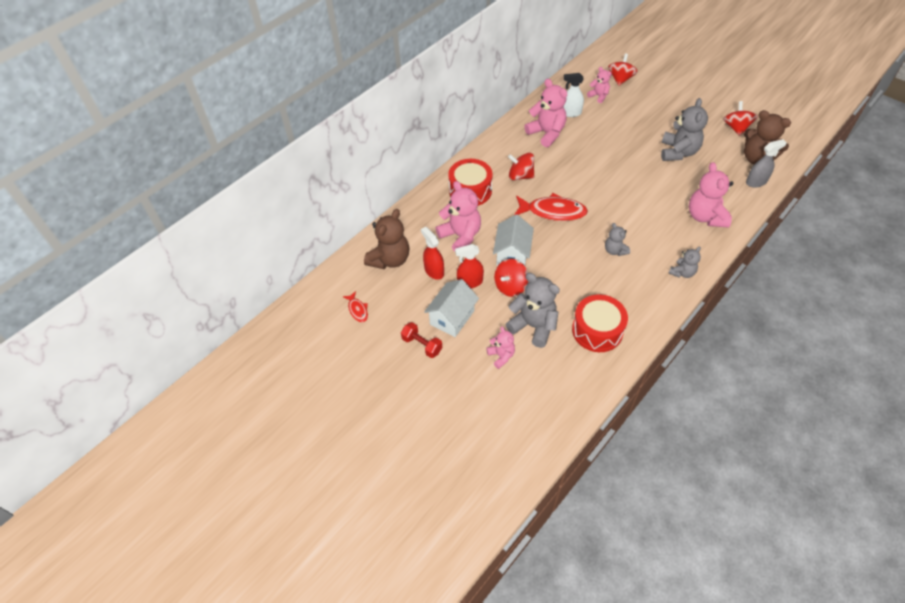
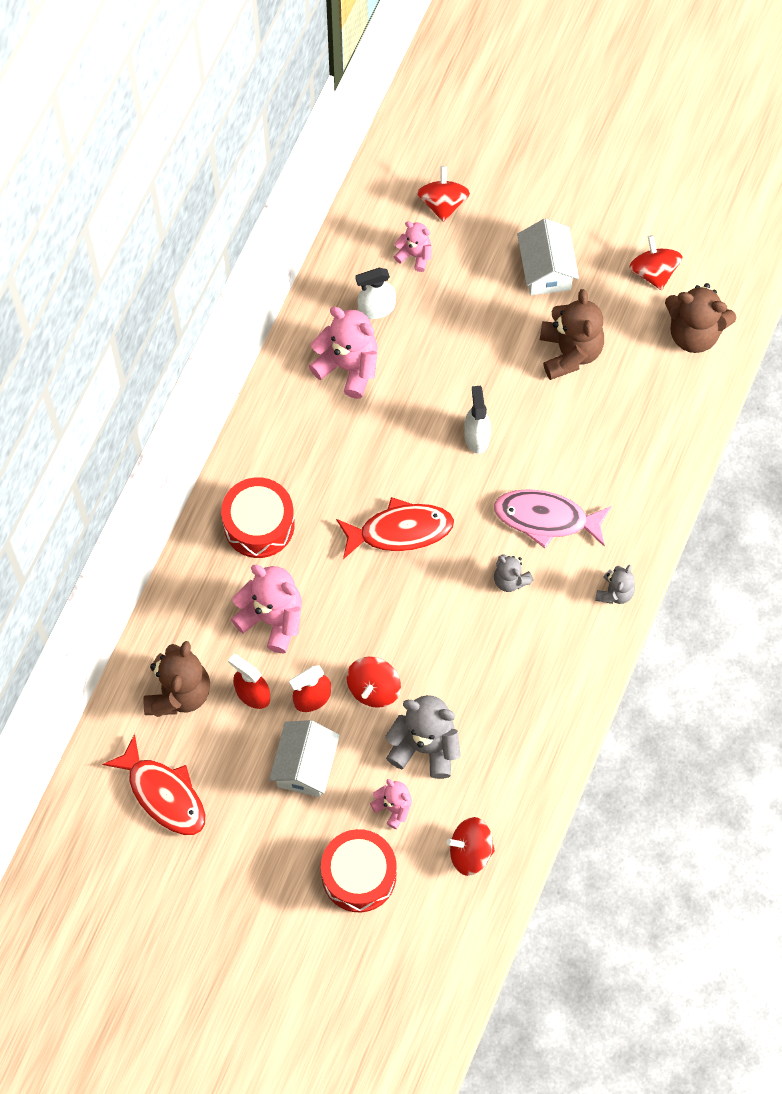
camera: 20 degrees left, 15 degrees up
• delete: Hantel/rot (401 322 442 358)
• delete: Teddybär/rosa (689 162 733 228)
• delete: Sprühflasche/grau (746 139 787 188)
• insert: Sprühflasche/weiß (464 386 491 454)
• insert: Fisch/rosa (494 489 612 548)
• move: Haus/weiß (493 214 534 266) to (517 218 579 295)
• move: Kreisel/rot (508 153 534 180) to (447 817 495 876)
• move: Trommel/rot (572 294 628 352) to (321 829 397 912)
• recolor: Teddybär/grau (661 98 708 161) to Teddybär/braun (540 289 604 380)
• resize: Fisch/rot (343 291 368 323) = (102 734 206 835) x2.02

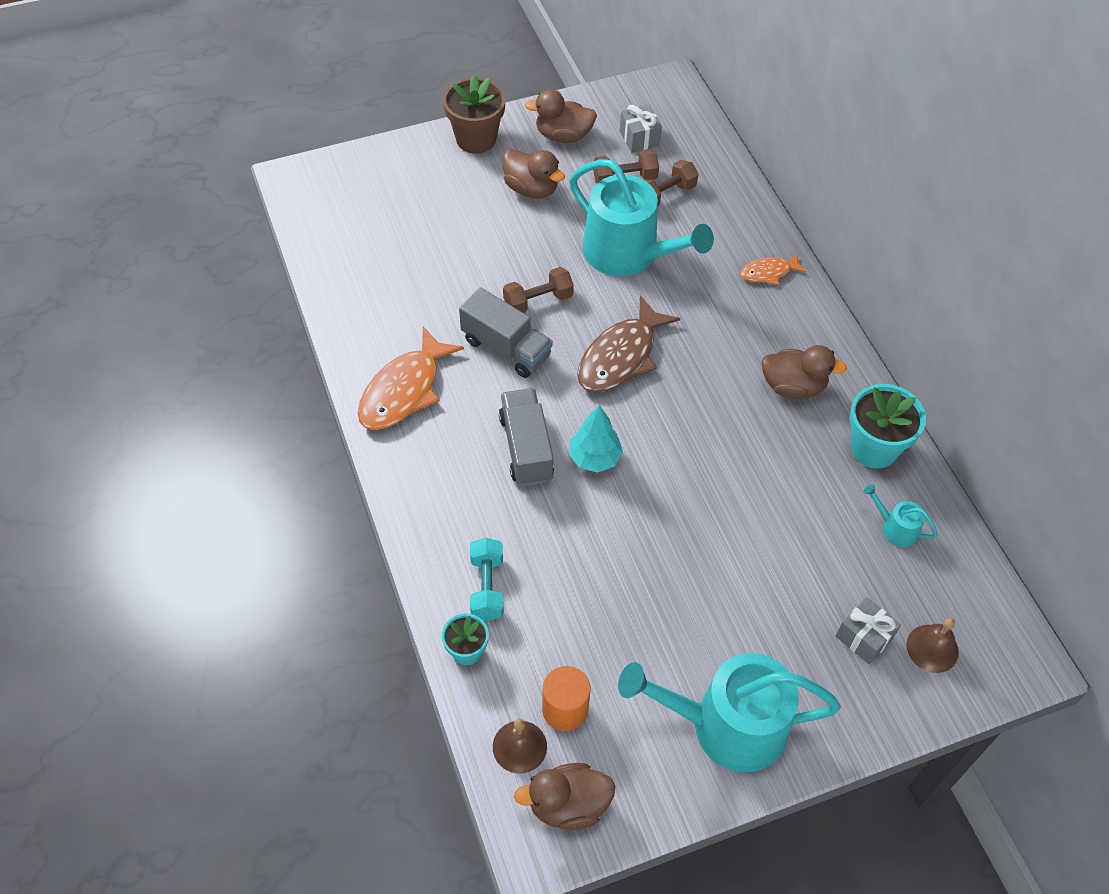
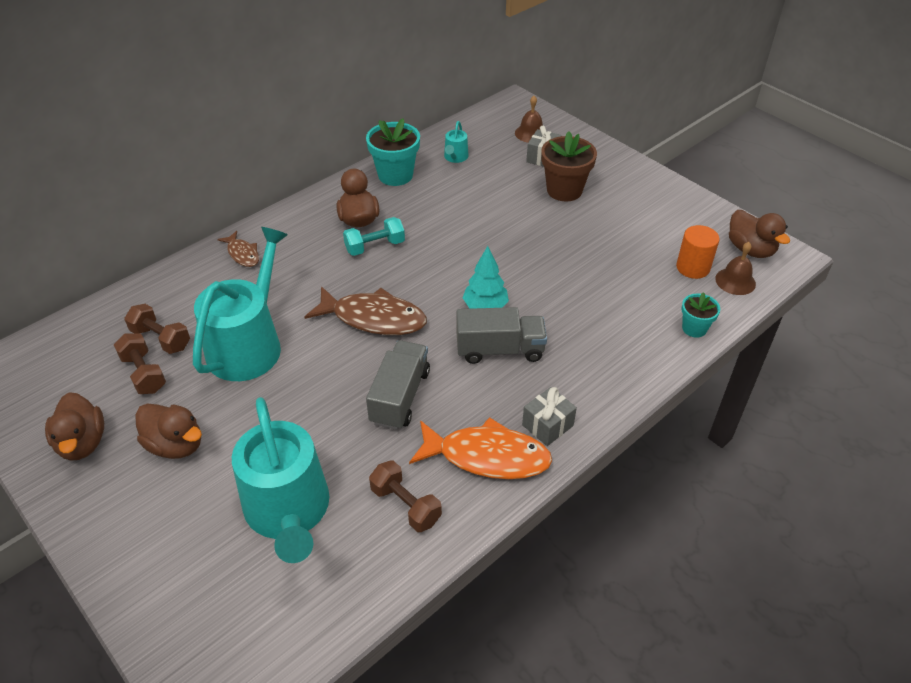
camera: 110 degrees left, 10 degrees down
• move: Blumentopf/braun (443 74 506 154) to (542 131 597 202)
• move: Hantel/türkis (470 538 504 621) to (343 217 405 256)
• move: Hantel/braun (503 267 574 313) to (369 460 442 532)
• move: Gießkanne/türkis (618 653 841 773) to (232 397 329 563)
• move: Geschenk/grau (620 105 662 153) to (522 387 577 446)
• recolor: Fisch/orange (740 253 807 285) to Fisch/braun (217 231 259 267)
• rotate: Lastwagen/grau (499 388 554 486) = (457 307 547 364) 150 degrees counterclockwise
• rotate: Ente/braun (502 149 565 199) = (135 404 202 459) 105 degrees clockwise

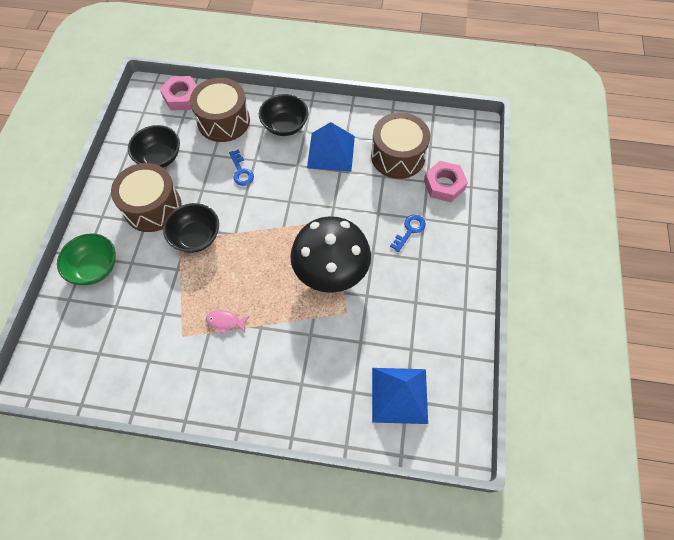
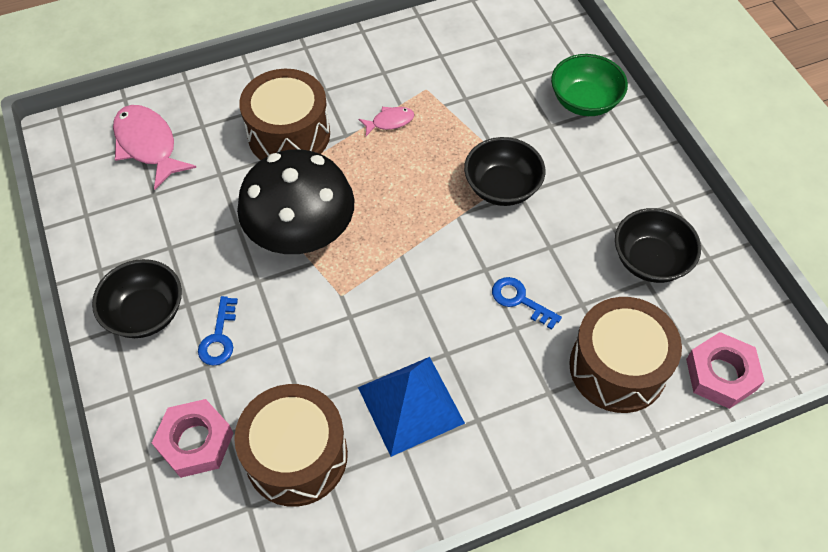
camera: 150 degrees right, 5 degrees down
• move: Trommel/braun (111 163 182 232) to (239 69 330 160)
• move: Schüssel/schwarz (259 94 309 136) to (92 259 182 338)
• replace: Pyramide/blau (372 368 428 424) to Fisch/rosa (113 105 196 190)

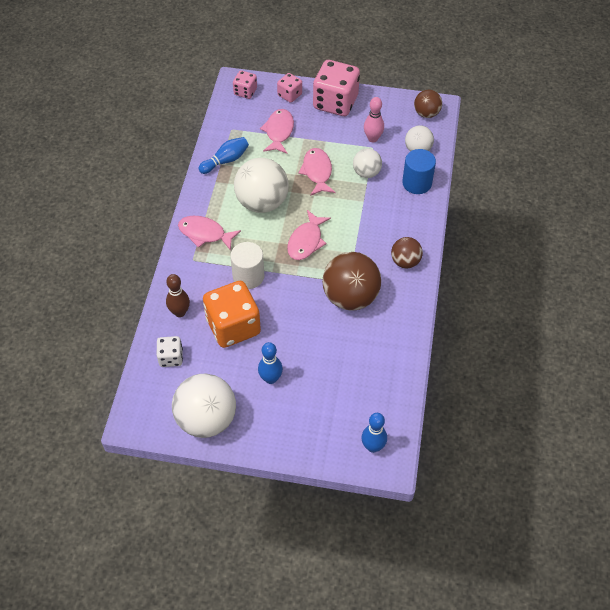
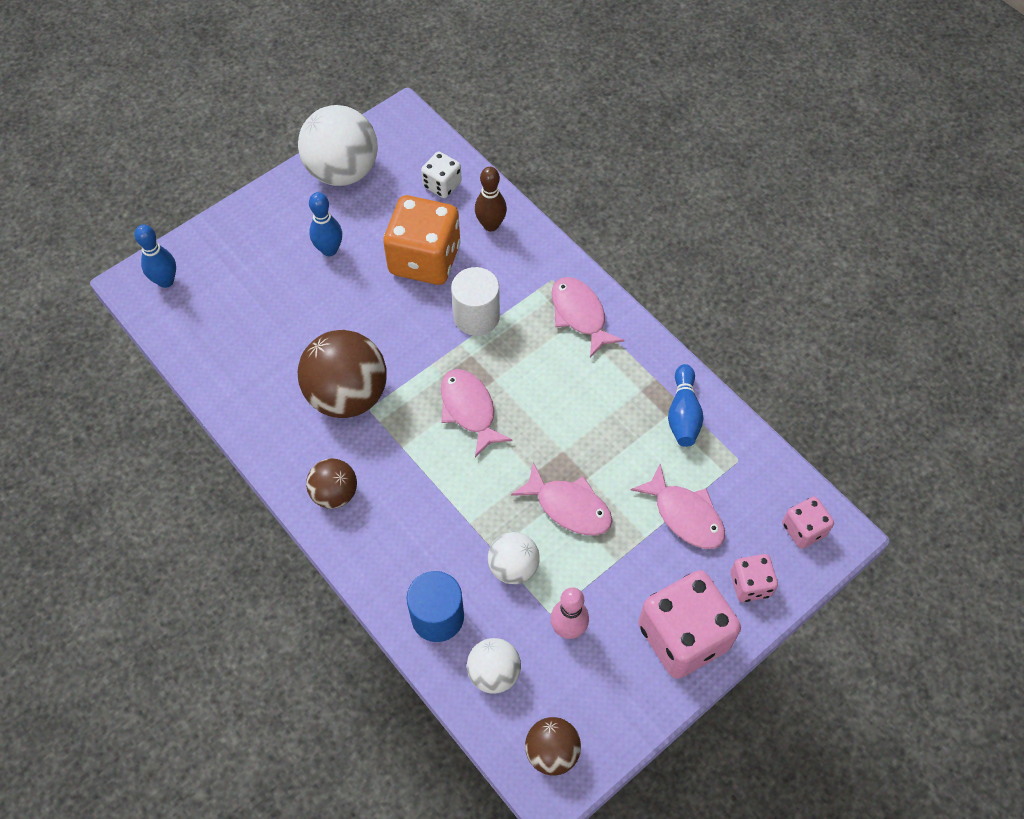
camera: 130 degrees right, 5 degrees up
• delete: Ball/weiß (234 158 289 213)
• rotate: Fisch/rosa (178 216 241 251) = (552 277 625 358) 90 degrees counterclockwise

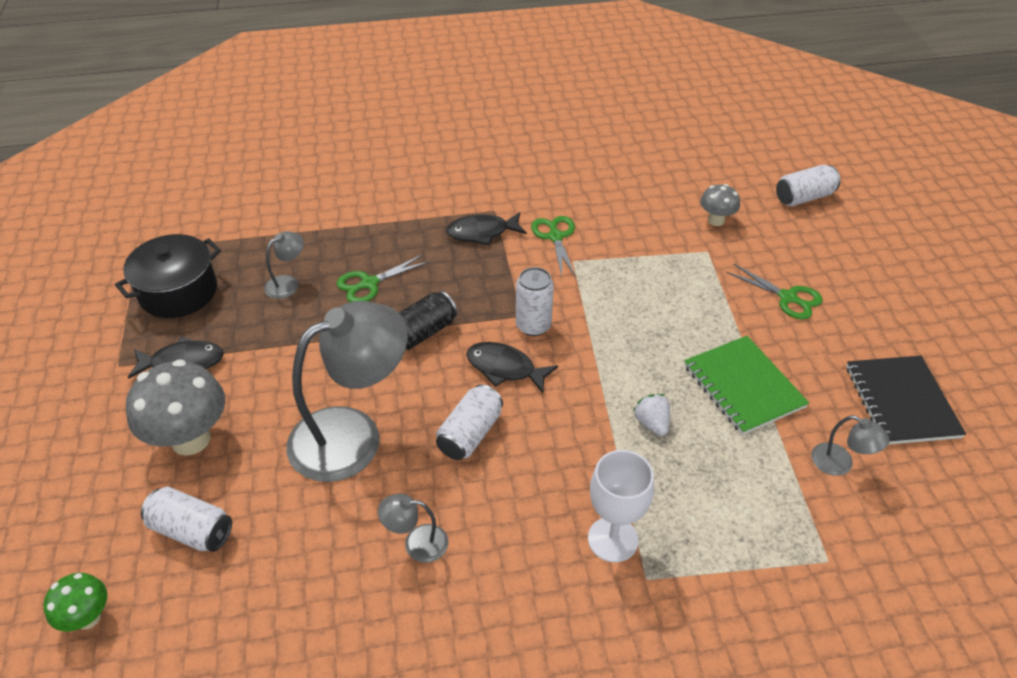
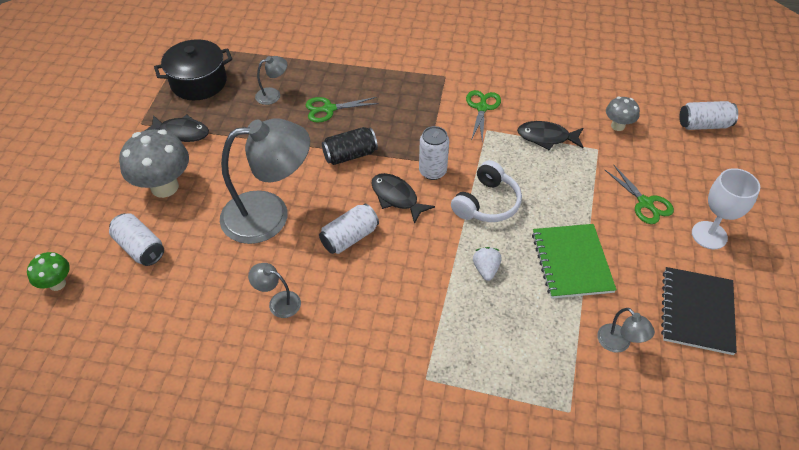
camera: 20 degrees right, 5 degrees up
• insert: Kopfhörer/weiß (451 160 522 222)
• move: Fisch/schwarz (446 212 527 246) to (517 121 583 150)
• move: Kelch/weiß (588 450 654 562) to (692 168 760 249)

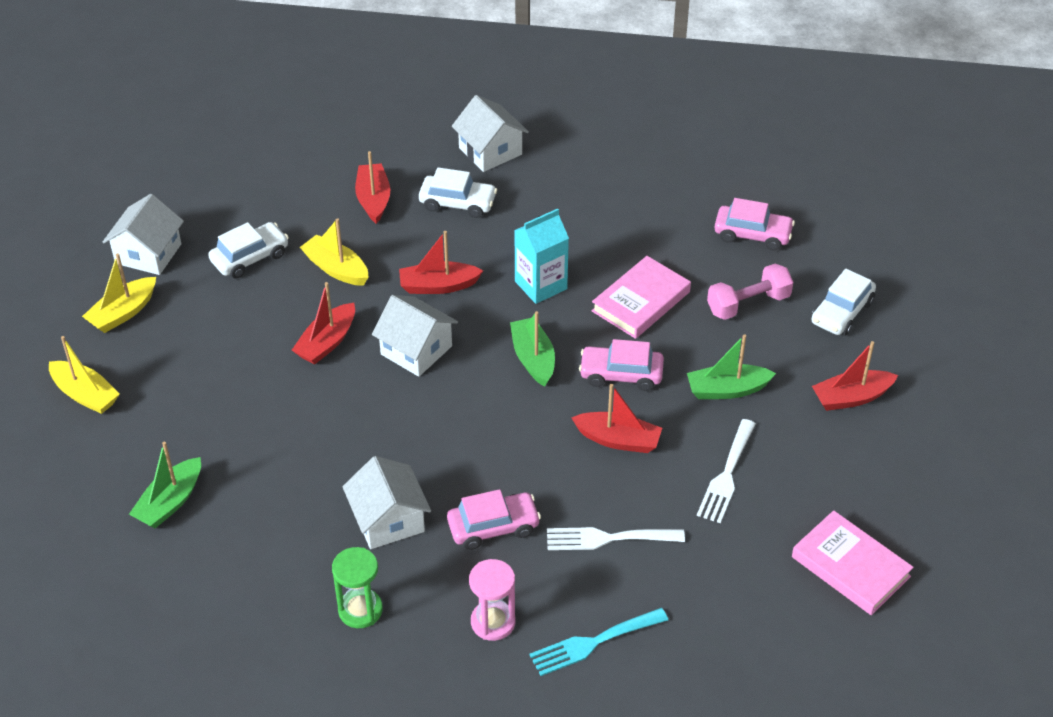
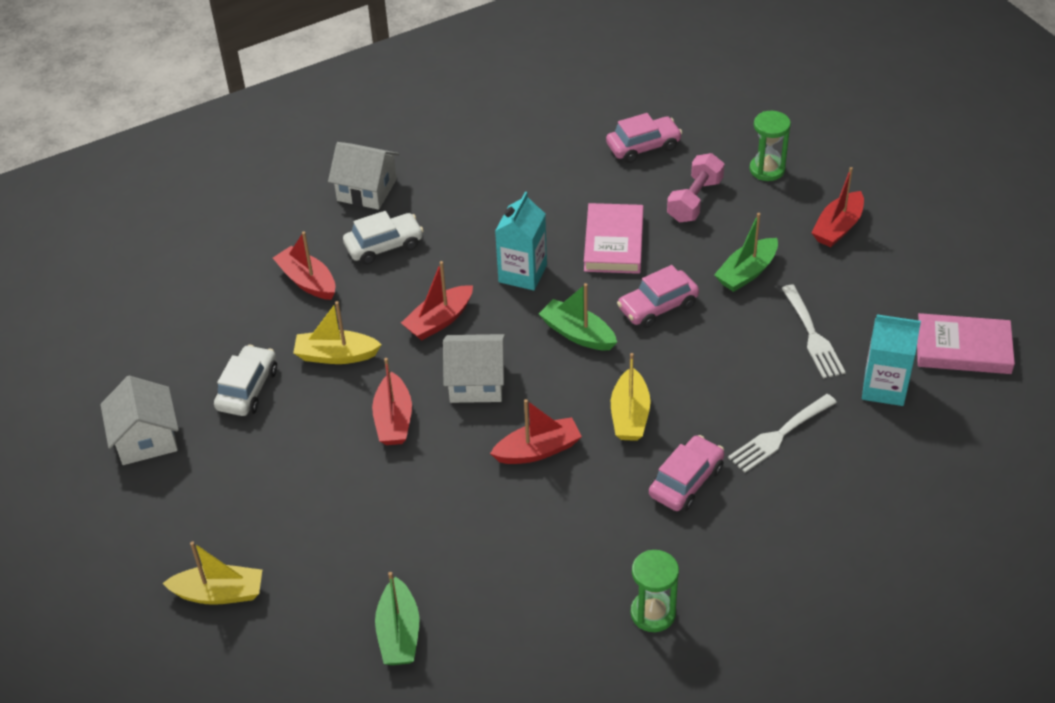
camera: 35 degrees left, 0 degrees up
• delete: Haus/weiß (342 456 431 549)
• delete: Sanduhr/rosa (469 559 515 641)
• delete: Gabel/türkis (530 608 668 676)
• insert: Getränkekarton/türkis (862 315 921 406)
• move: Boot/gelb (82 253 156 333) to (611 353 651 441)
• move: Boot/rot (571 384 662 453) to (490 399 582 464)
• replace: Auto/weiß (811 269 876 336) to Sanduhr/grün (750 111 791 181)

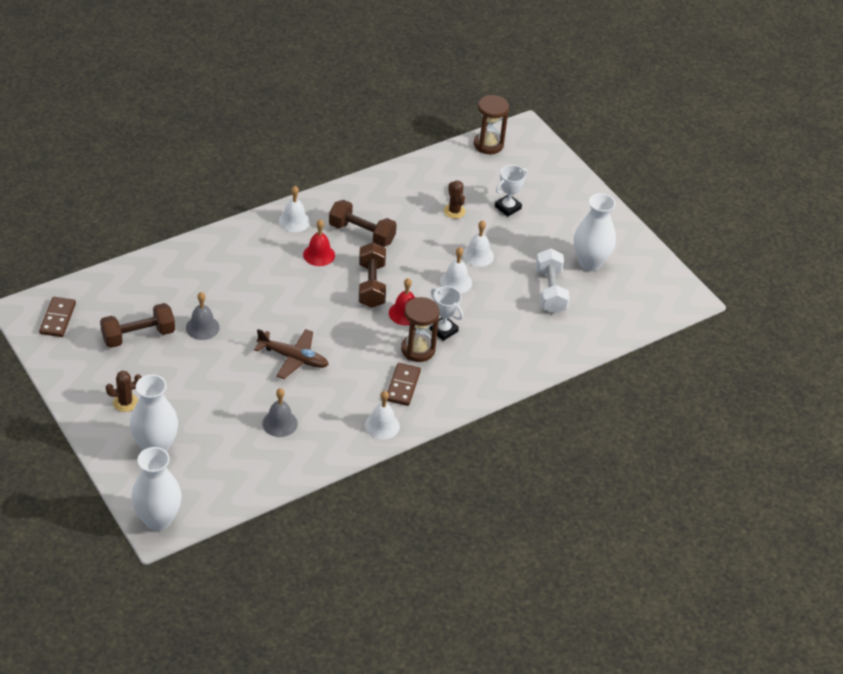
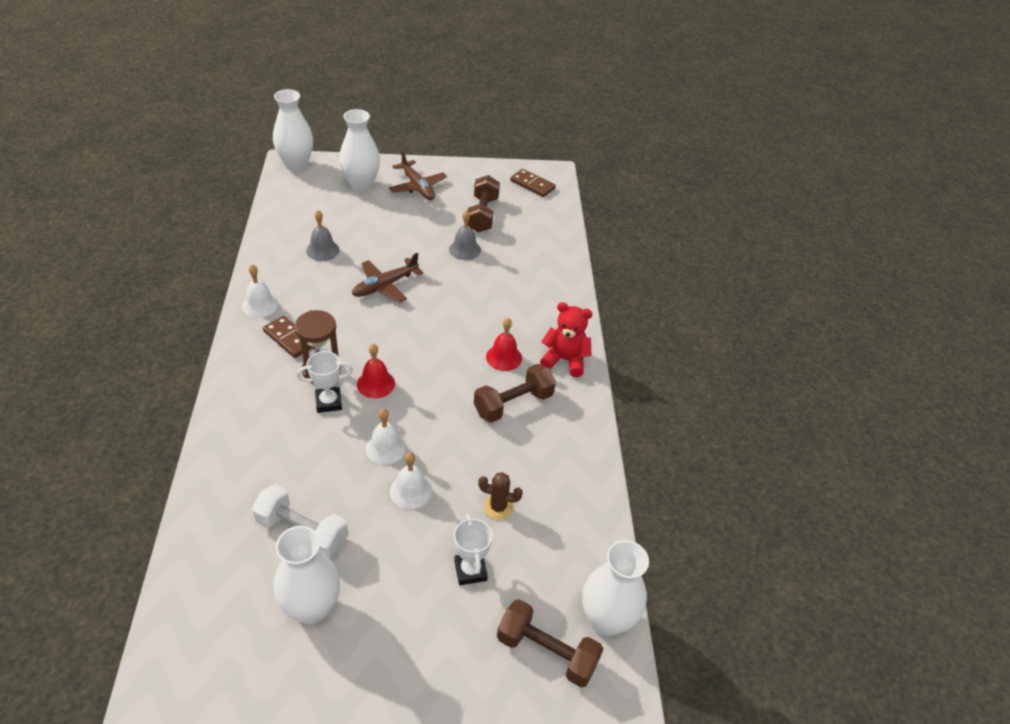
camera: 120 degrees right, 0 degrees up
• move: Hantel/braun (359 242 386 308) to (497 599 603 687)
• replace: Kaktus/braun (106 371 142 412) to Flugzeug/braun (389 151 447 200)
• replace: Glocke/weiß (279 186 310 232) to Teddybär/rot (540 302 593 377)
• replace: Sanduhr/braun (474 95 509 154) to Vase/weiß (582 540 649 636)

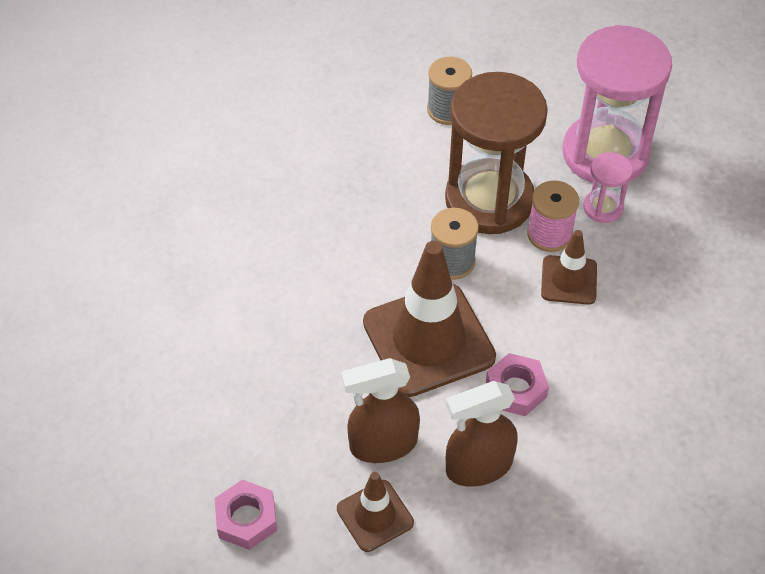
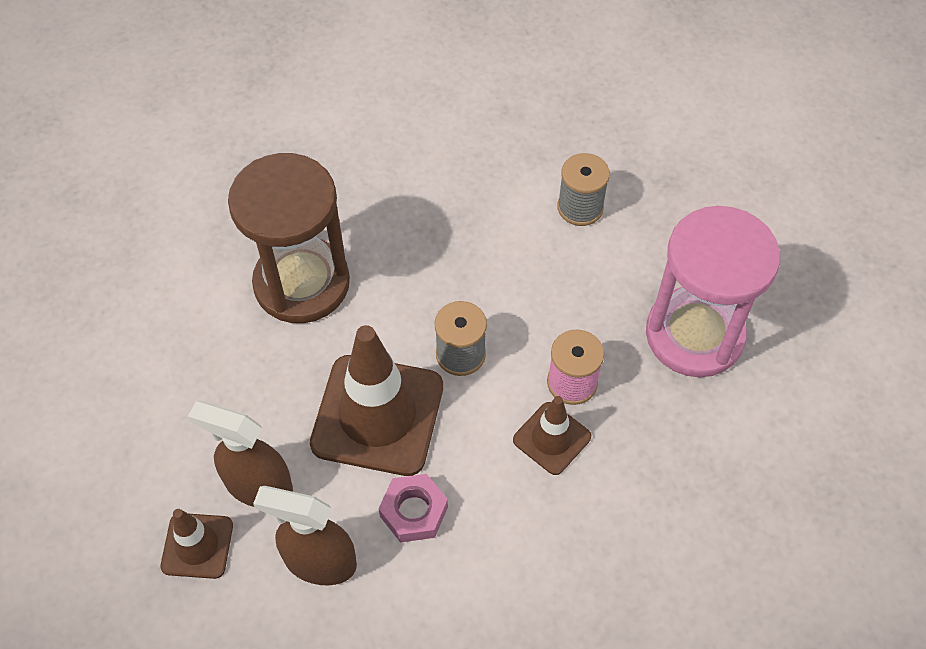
camera: 35 degrees right, 5 degrees up
• delete: Sechskantmutter/rosa (214 480 277 550)
• delete: Sanduhr/rosa (583 152 633 223)
• move: Sanduhr/braun (445 72 548 234) to (228 153 350 323)

